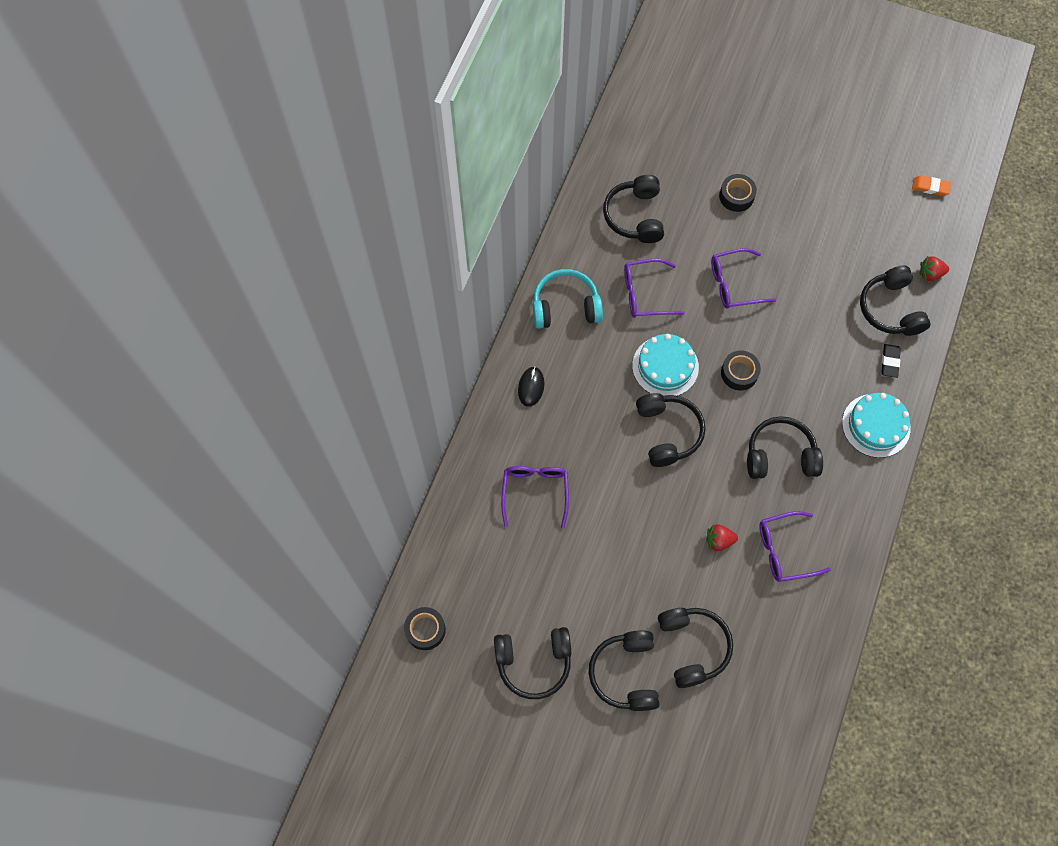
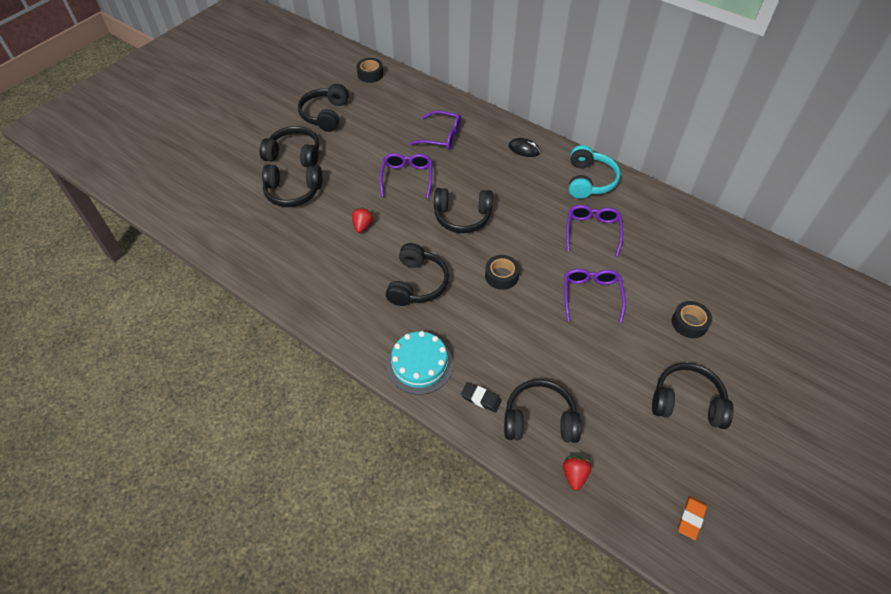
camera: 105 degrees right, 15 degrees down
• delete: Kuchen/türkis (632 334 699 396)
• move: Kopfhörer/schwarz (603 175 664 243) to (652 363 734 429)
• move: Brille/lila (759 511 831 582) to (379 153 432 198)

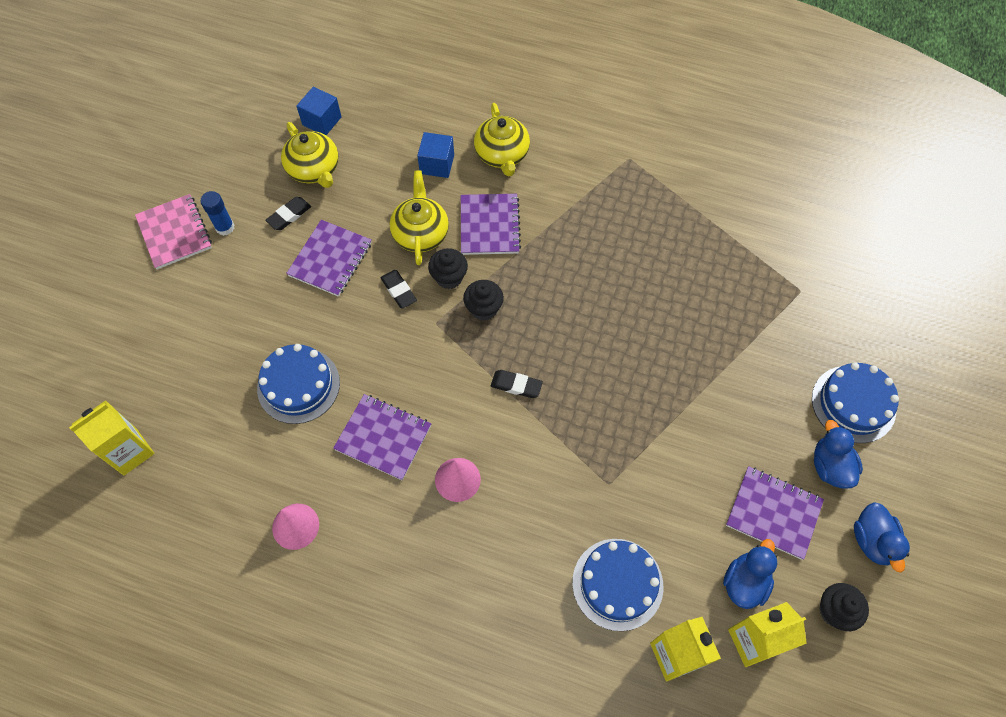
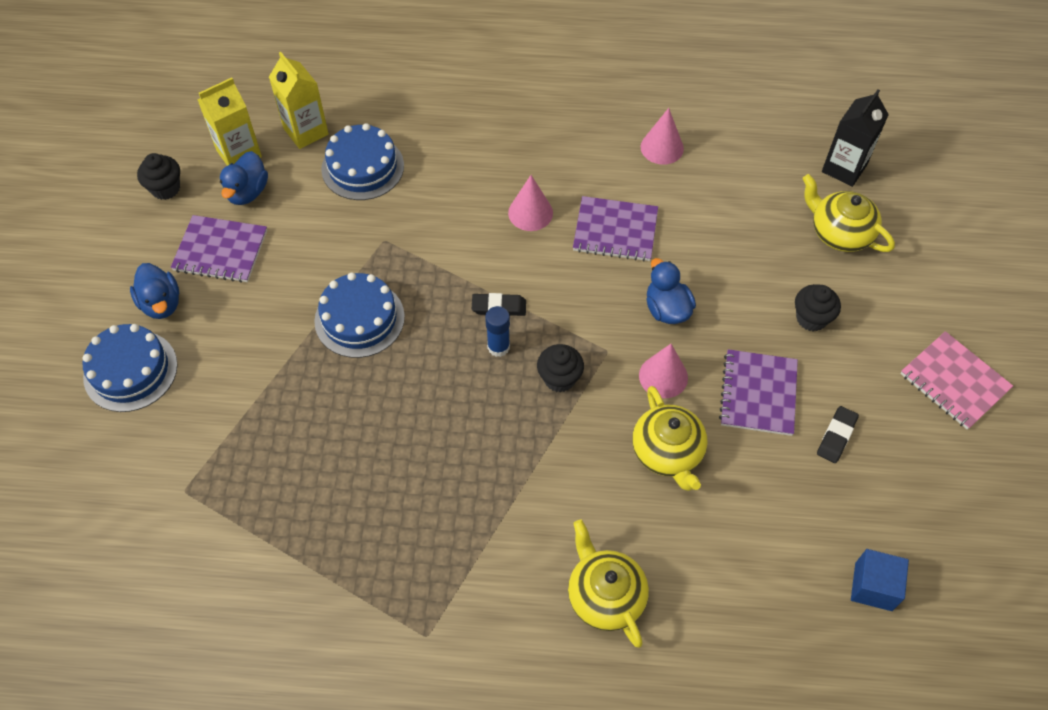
camera: 165 degrees right, 5 degrees down
• delete: Kubus/blau (417 132 454 178)
• delete: Notizbuch/lila (461 194 521 255)
• move: Klebestift/blau (200 191 234 236) to (485 306 510 357)
• move: Kuchen/blau (257 344 340 424) to (314 272 405 358)
• move: Teekanne/gelb (281 122 339 188) to (802 174 895 252)
• move: Muffin/schwarz (428 248 468 289) to (795 284 841 331)
• move: Ente/blau (854 502 910 573) to (647 258 696 324)
• replace: Radiergummi/schwarz (380 270 417 309) to Kegel/rosa (639 344 688 398)
• recolor: Getränkekarton/gelb (69 401 155 475) to Getränkekarton/schwarz (822 89 889 187)

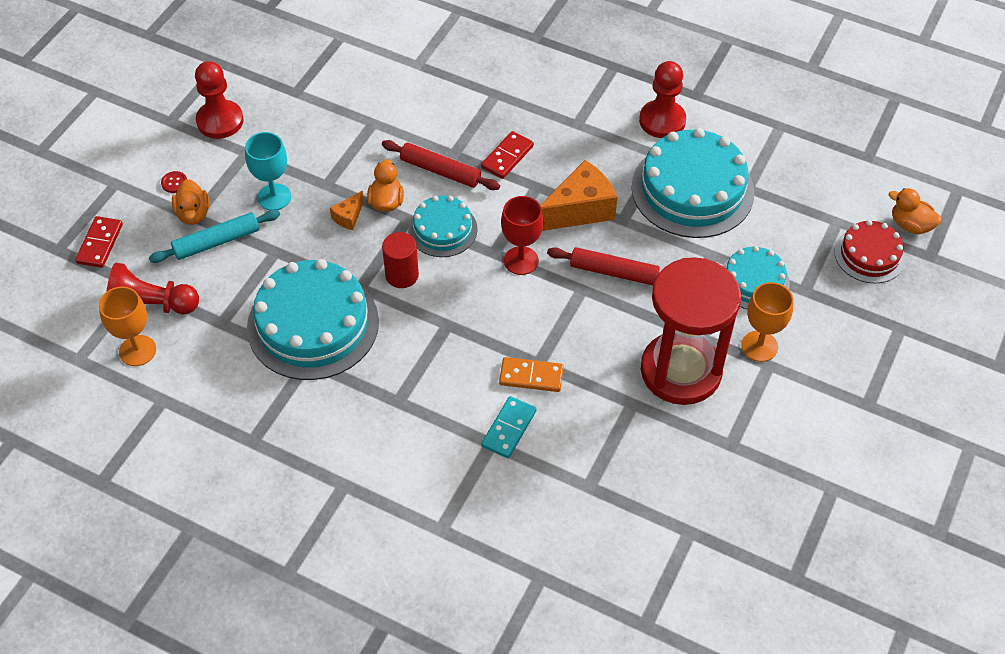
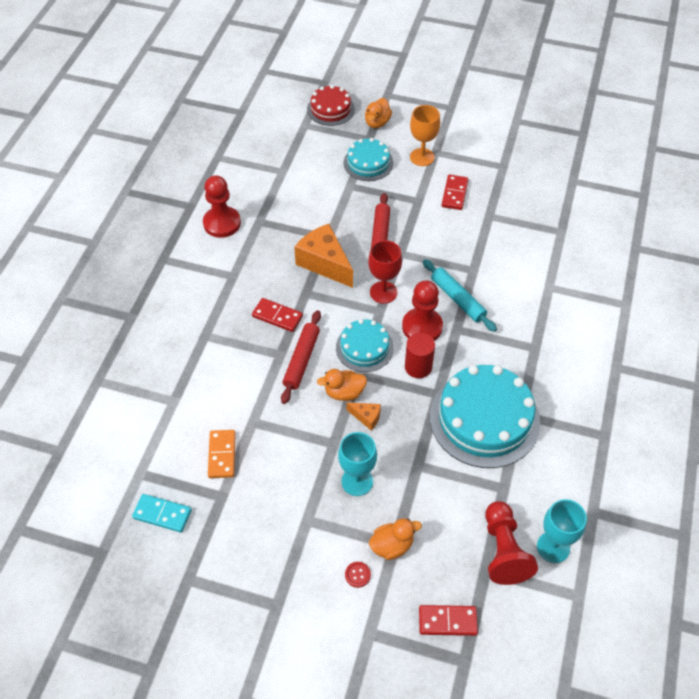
camera: 100 degrees left, 0 degrees up
• delete: Kuchen/türkis (631 128 754 238)
• move: Nudelholz/türkis (149 210 280 263) to (423 259 497 332)
• move: Bauer/rot (195 61 244 139) to (402 280 443 341)
• move: Dominostein/türkis (481 396 536 458) to (132 494 192 533)
• move: Dominostein/orange (499 357 564 392) to (208 430 236 478)
• move: Ente/orange (889 188 942 234) to (365 98 392 128)
• replace: Sanduhr/rot (641 257 741 405) to Dominostein/rot (441 175 468 210)
• recolor: Kelch/orange (99 287 156 366) to Kelch/türkis (537 499 587 563)

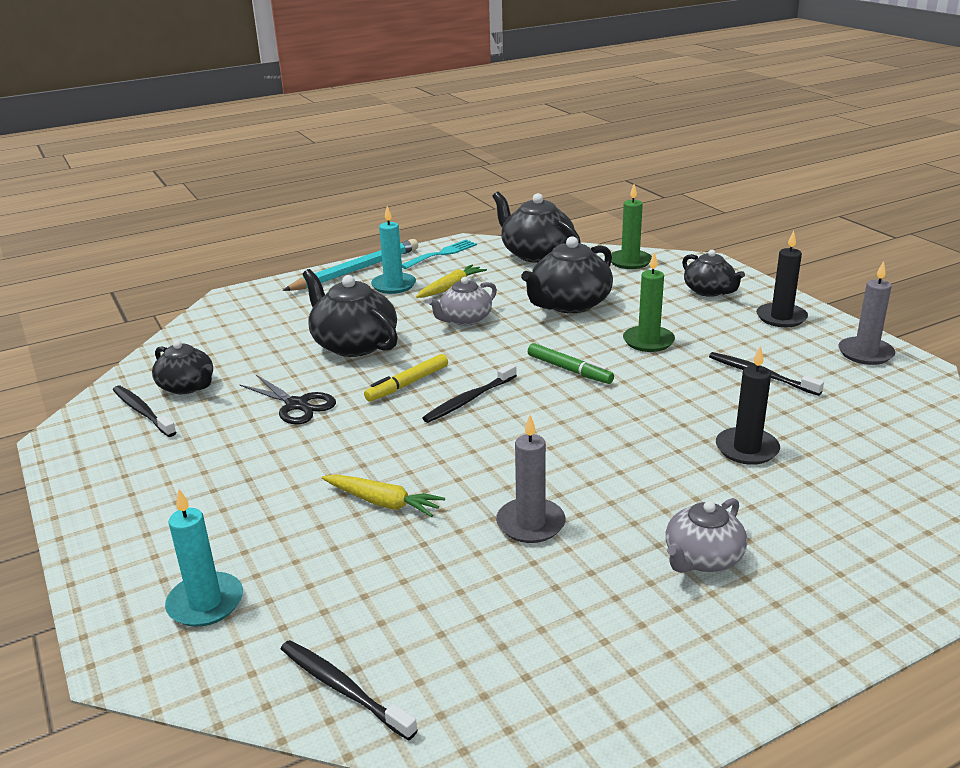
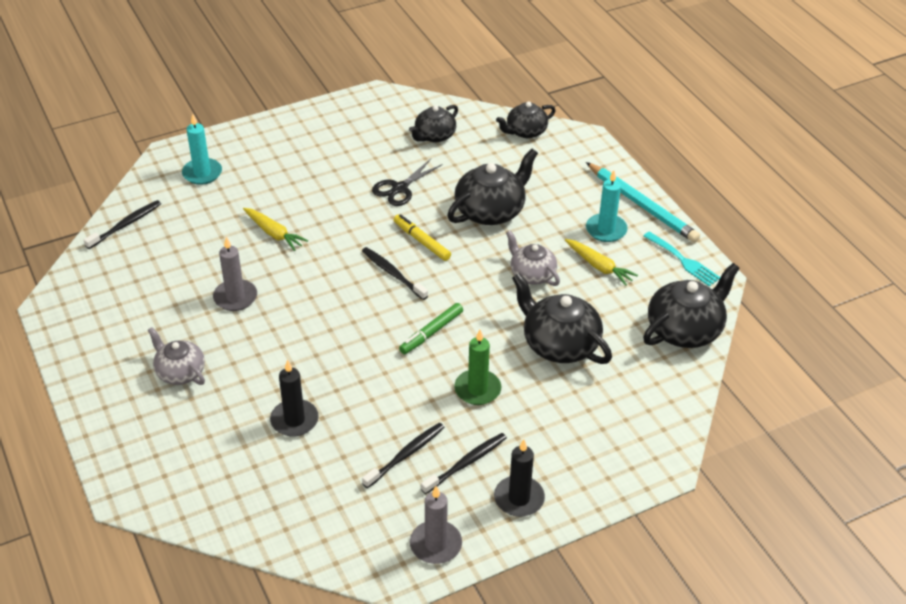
camera: 90 degrees right, 15 degrees up
• delete: Kerze/grün (611 184 652 269)
• move: Zahnbürste/schwarz (113 386 176 437) to (421 433 507 494)
• move: Teekanne/schwarz (682 250 745 297) to (496 101 556 138)
• rotate: Karotte/gelb (322 474 445 517) = (243 208 308 251) 75 degrees counterclockwise

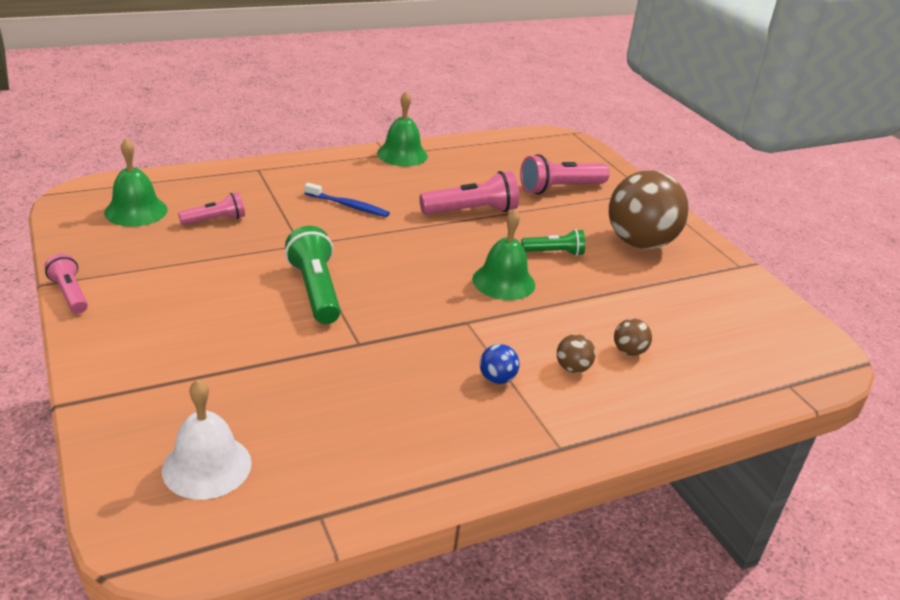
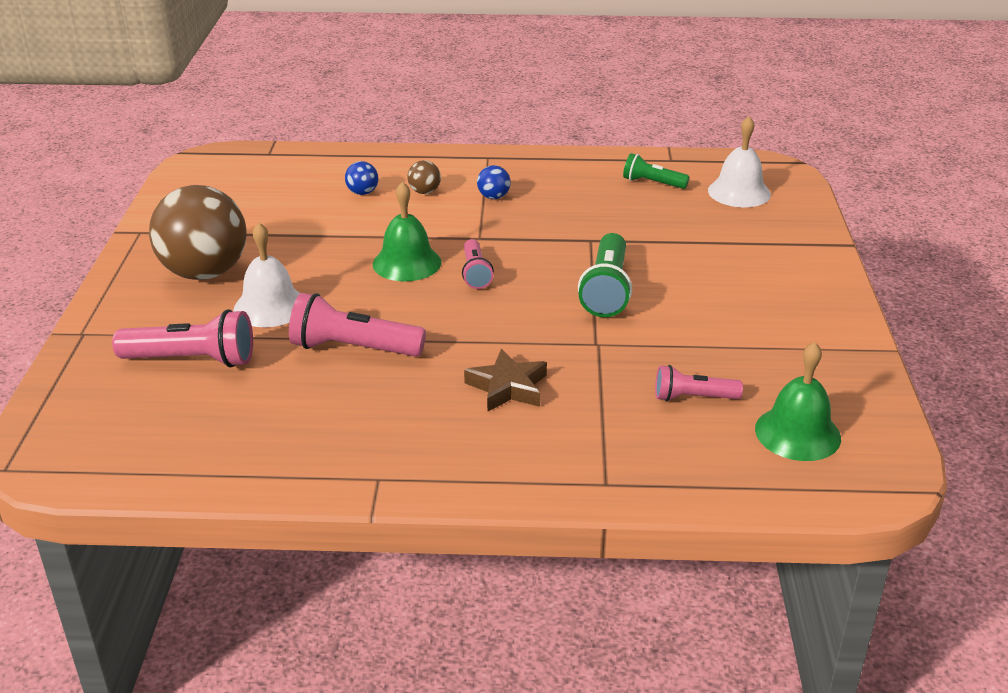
camera: 150 degrees left, 0 degrees up
• delete: Glocke/grün (377 91 428 166)
• insert: Glocke/weiß (233 223 300 327)
• move: Taschenlampe/rosa (44 254 88 314) to (462 239 494 289)
• move: Taschenlampe/grün (521 229 585 256) to (623 153 689 189)
• replace: Zahnbürste/blau (305 183 390 217) to Stern/braun (464 349 547 412)
• recolor: Ball/braun (614 318 652 356) to Ball/blau (345 161 378 195)

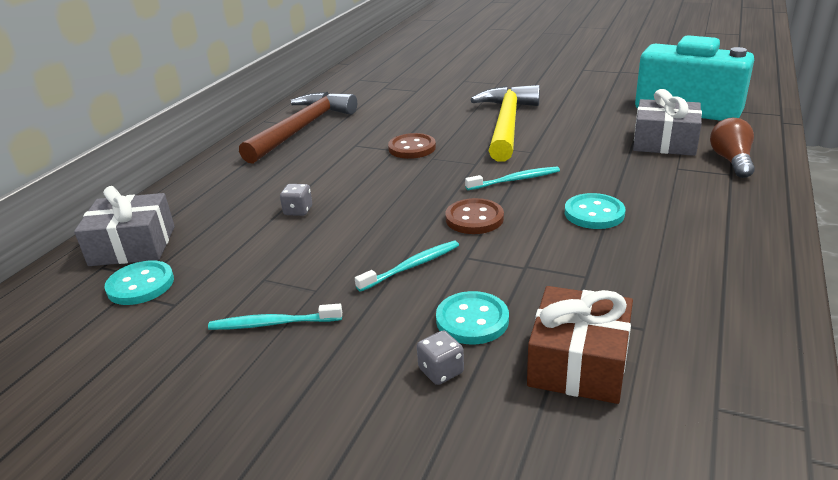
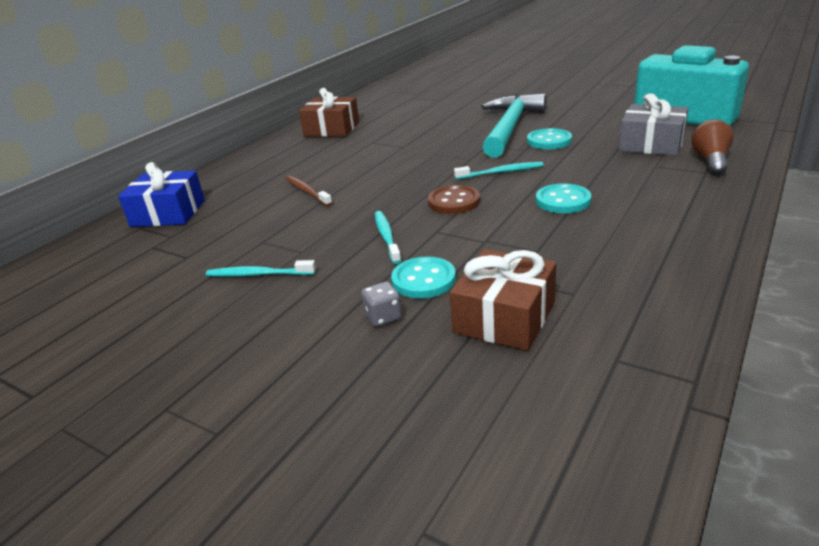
camera: 10 degrees right, 0 degrees up
• delete: Knopf/braun (388 133 436 159)
• move: Knopf/türkis (104 260 174 305) to (527 128 572 149)
• replace: Hammer/braun (239 92 357 164) to Geschenk/braun (299 88 359 137)
• replace: Spielwürfel/grau (280 184 312 216) to Zahnbürste/braun (285 175 332 206)
• recolor: Geschenk/grau (74 186 175 266) to Geschenk/blau (118 162 205 227)
• recolor: Hammer/gelb (471 85 540 162) to Hammer/türkis (482 93 547 157)
• rotate: Zahnbürste/türkis (355 241 459 292) = (375 211 401 264) 75 degrees counterclockwise

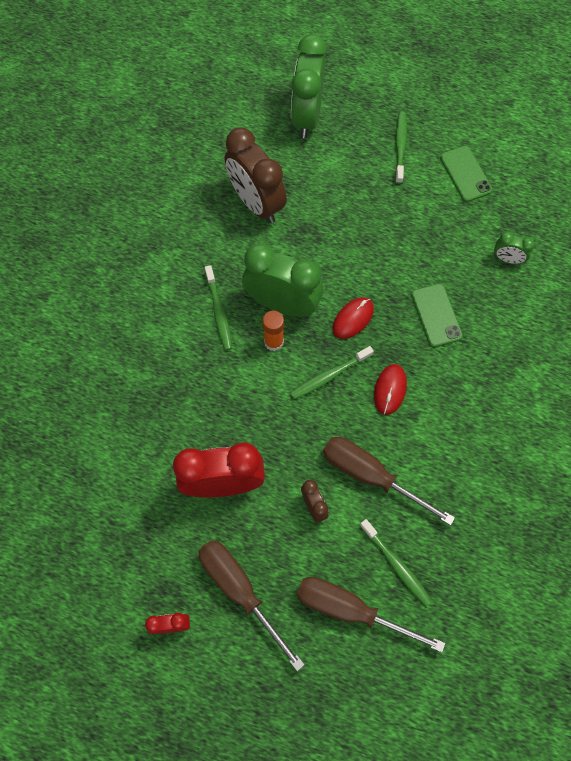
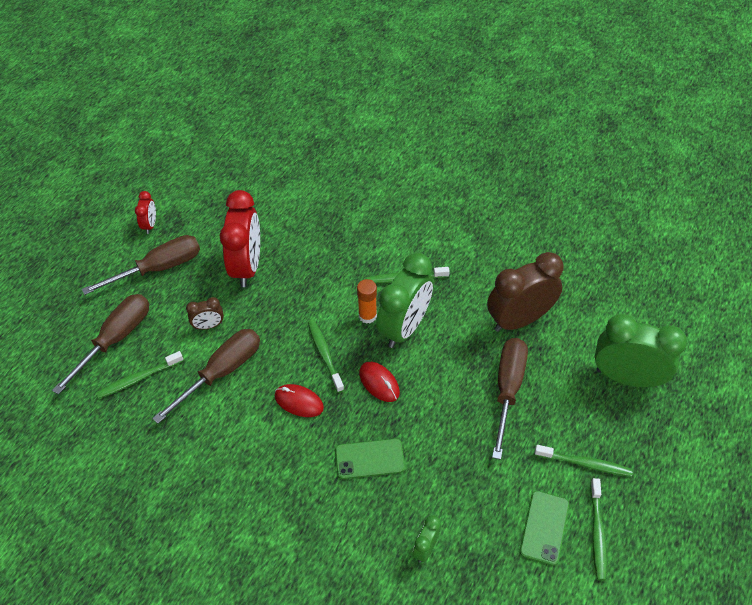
camera: 100 degrees right, 15 degrees down
• insert: Schraubenzieher/braun (492 338 528 460)
• insert: Zahnbürste/grün (590 478 607 581)
• rotate: Handy/grün (440 146 493 202) = (520 491 569 566) 60 degrees counterclockwise

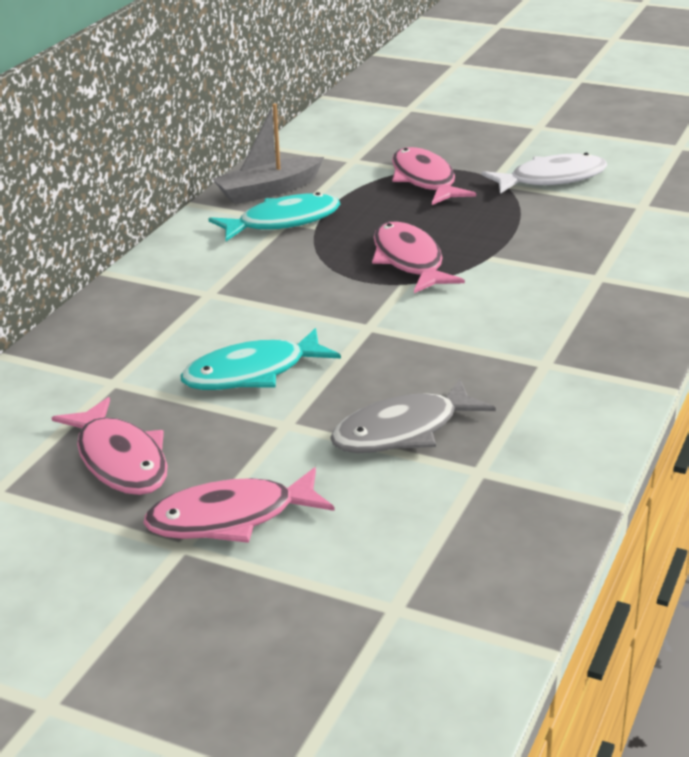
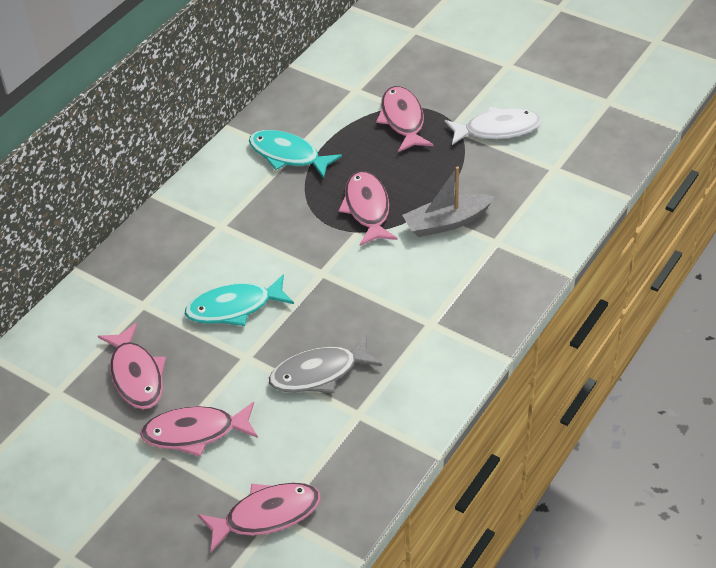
camera: 10 degrees right, 15 degrees up
• insert: Fisch/rosa (198 483 321 552)
• move: Boot/grau (213 103 324 204) to (402 166 495 237)
• rotate: Fisch/türkis (208 192 340 241) = (249 130 342 179) 135 degrees counterclockwise

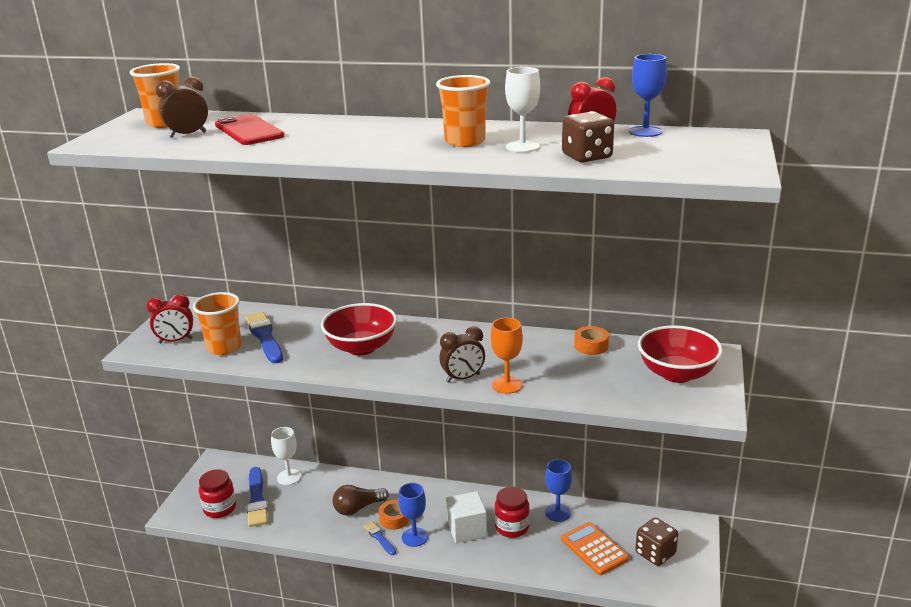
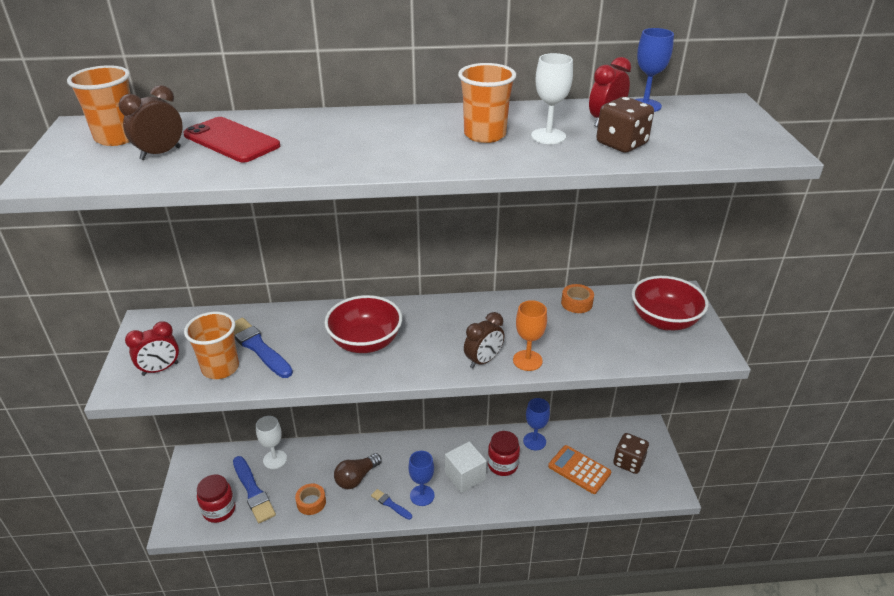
camera: 20 degrees left, 10 degrees up
• move: Klebeband/orange (379 500 409 530) to (295 484 326 515)

